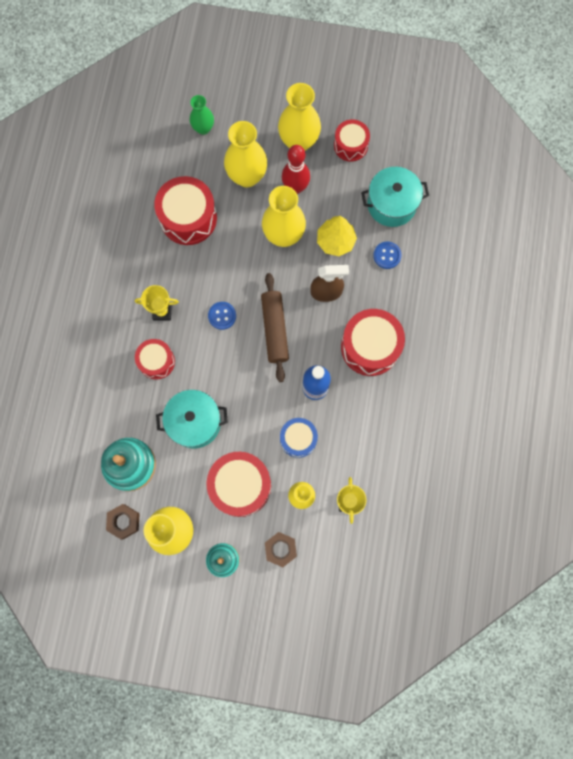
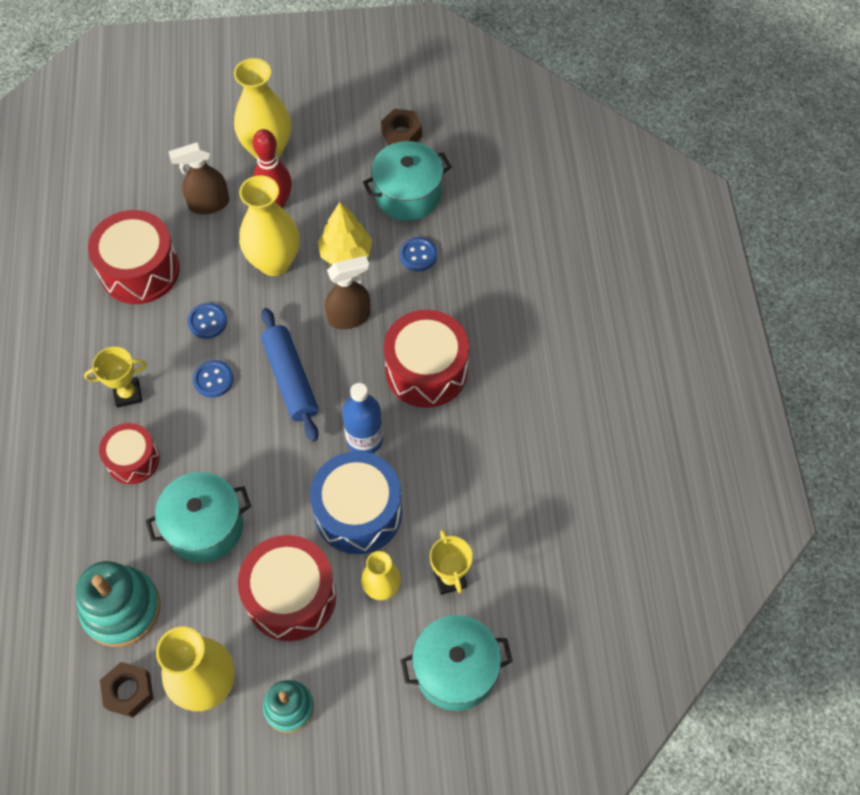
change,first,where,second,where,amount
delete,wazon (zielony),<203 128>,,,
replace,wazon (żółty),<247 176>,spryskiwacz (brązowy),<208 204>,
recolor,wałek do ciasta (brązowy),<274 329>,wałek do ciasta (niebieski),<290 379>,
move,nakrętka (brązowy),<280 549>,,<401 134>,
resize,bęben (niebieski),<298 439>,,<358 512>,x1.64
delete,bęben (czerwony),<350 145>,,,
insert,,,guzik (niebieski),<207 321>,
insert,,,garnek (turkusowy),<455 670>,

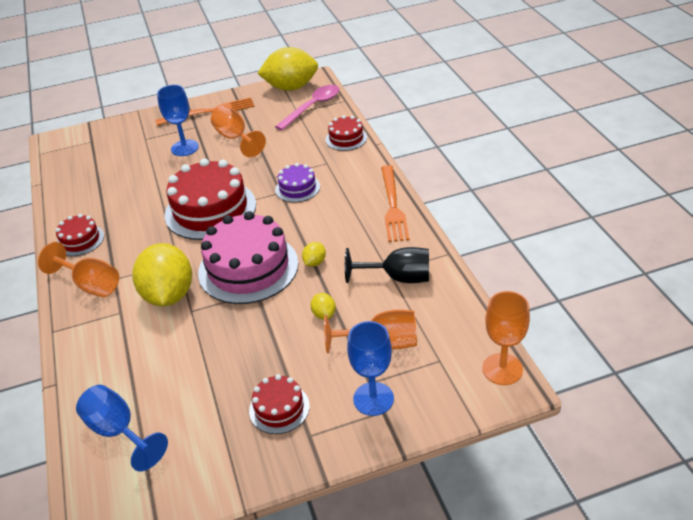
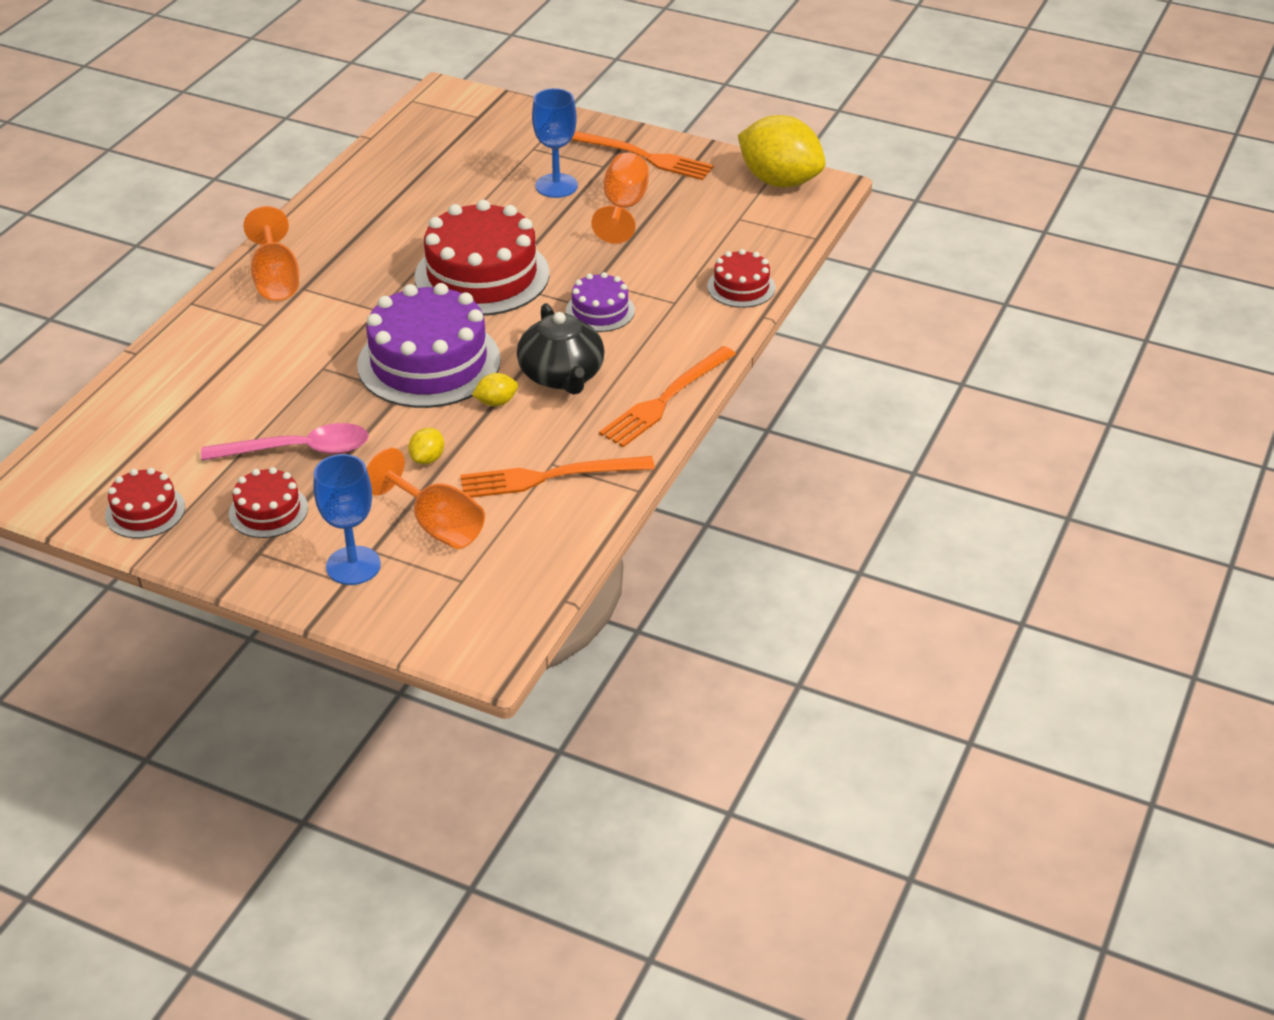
change,first,where,second,where,amount
move,tort (czerwony),<80 240>,,<145 511>,
delete,kielich (niebieski),<118 431>,,,
delete,cytryna (żółty),<169 295>,,,
recolor,tort (różowy),<248 268>,tort (fioletowy),<429 362>,
move,łyżka (różowy),<312 107>,,<298 450>,
replace,kielich (czarny),<398 278>,widelec (pomarańczowy),<549 477>,
delete,kielich (pomarańczowy),<502 369>,,,
insert,,,imbryk (czarny),<562 376>,

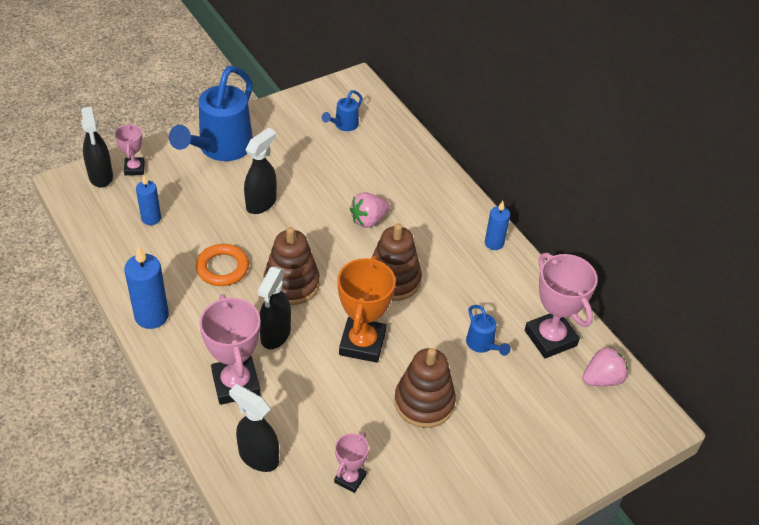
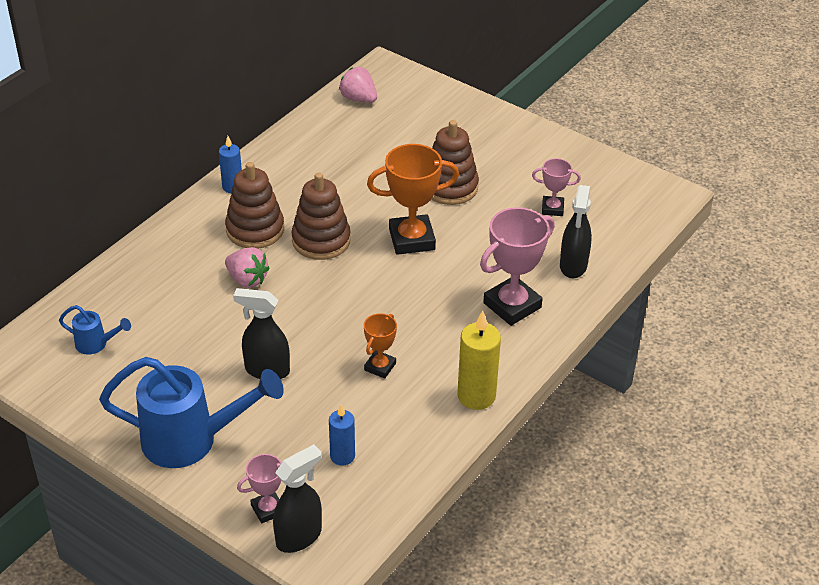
change,first,where,second,where,amount
recolor,świeca (niebieski),<151 316>,świeca (żółty),<476 396>,
replace,pierścień (pomarańczowy),<222 268>,puchar (pomarańczowy),<380 367>,
delete,spryskiwacz (czarny),<275 335>,,,
move,zabawka nakładanka (brązowy),<291 284>,,<255 230>,
delete,konewka (niebieski),<483 345>,,,
delete,puchar (różowy),<550 338>,,,

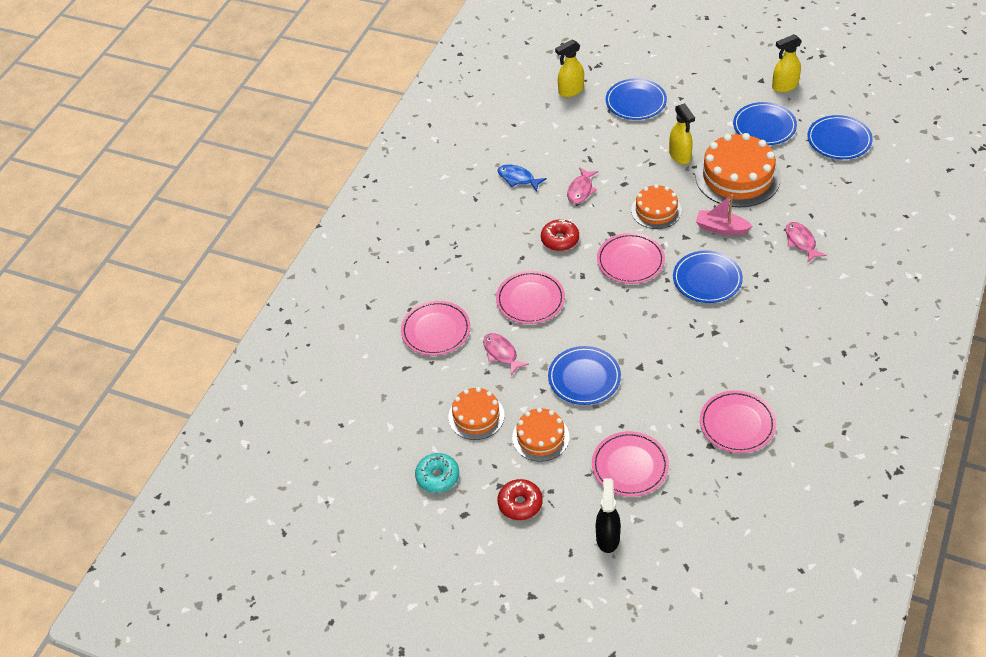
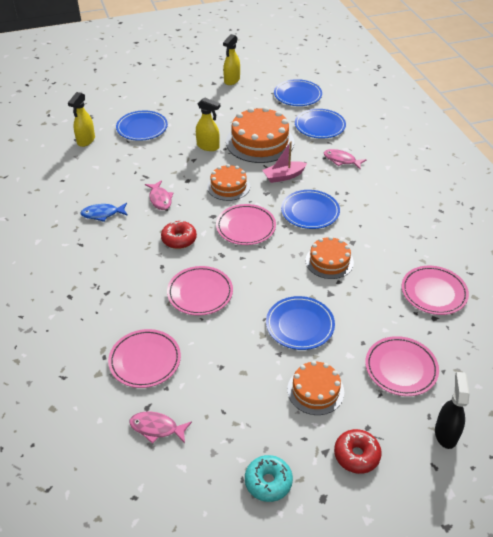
change,first,where,second,where,amount
move,tort (pomarańczowy),<476 416>,,<329 261>,
move,ryba (różowy),<501 353>,,<156 428>,
rotate,spryskiwacz (czarny),<608 537>,,<446 433>,45 degrees clockwise
move,talerz (niebieski),<764 126>,,<319 126>,

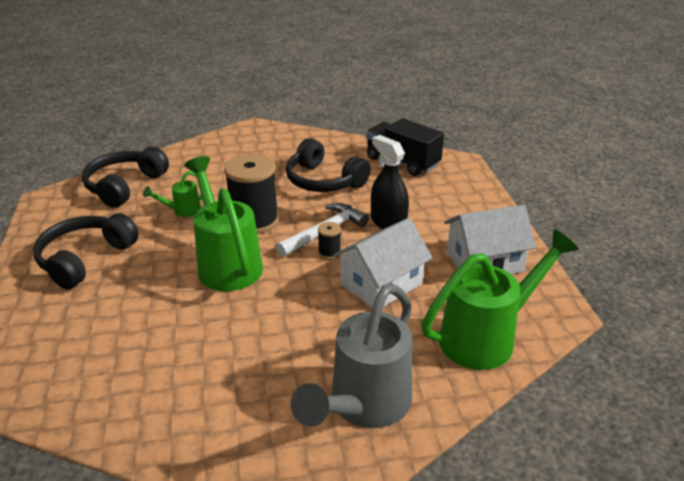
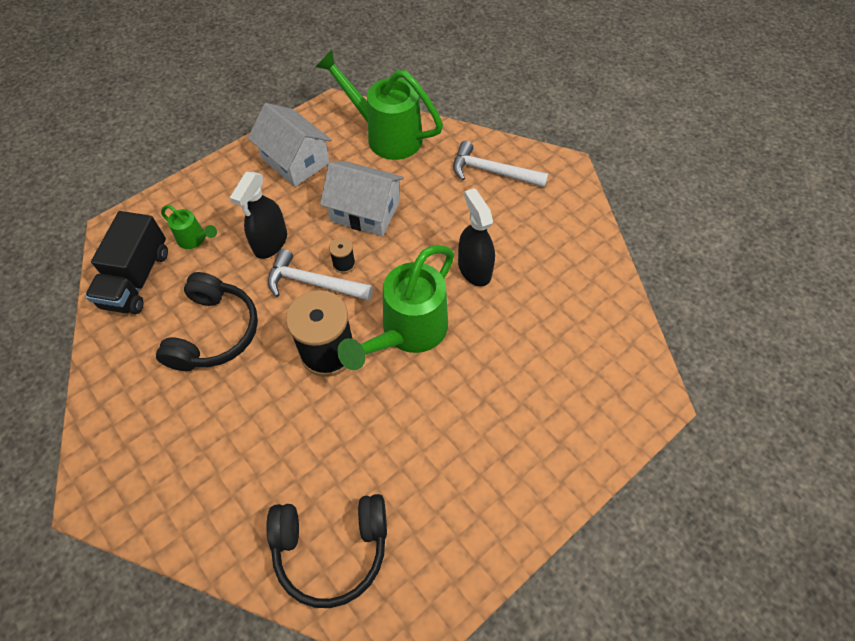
change,first,where,second,where,amount
delete,słuchawki (czarny),<85 259>,,,
move,konewka (zielony),<182 211>,,<195 240>,
replace,konewka (szary),<363 407>,młotek (biały),<492 172>,
insert,,,spryskiwacz (czarny),<474 269>,

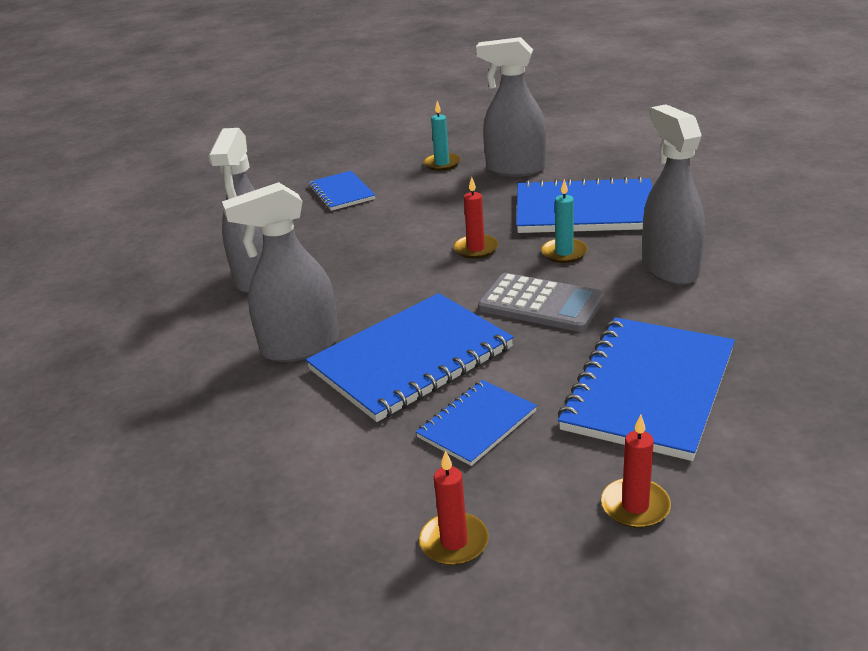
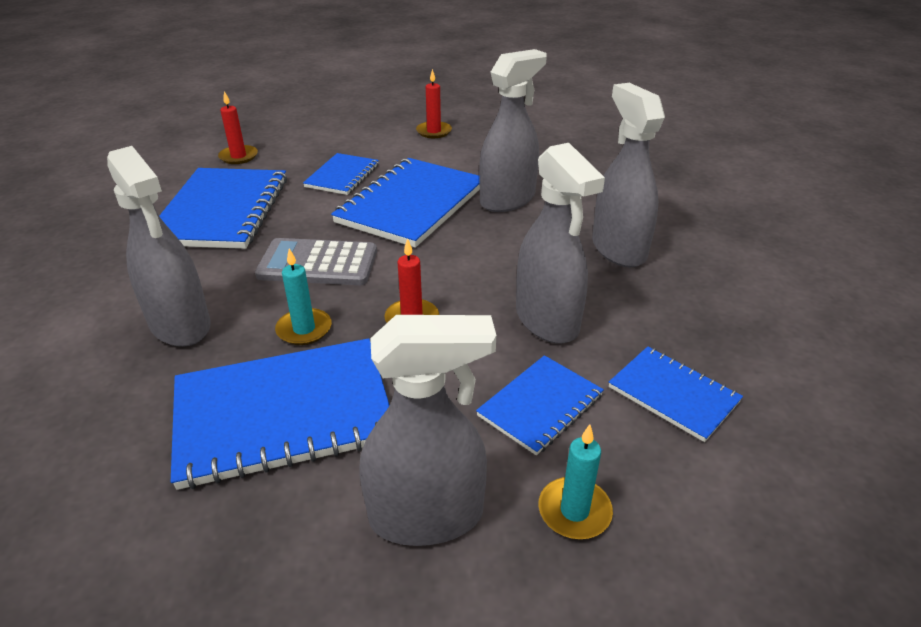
change,first,where,second,where,amount
move,świeca (czerwony),<454 542>,,<434 131>,
insert,,,zeszyt (niebieski),<540 406>,
insert,,,spryskiwacz (szary),<547 320>,

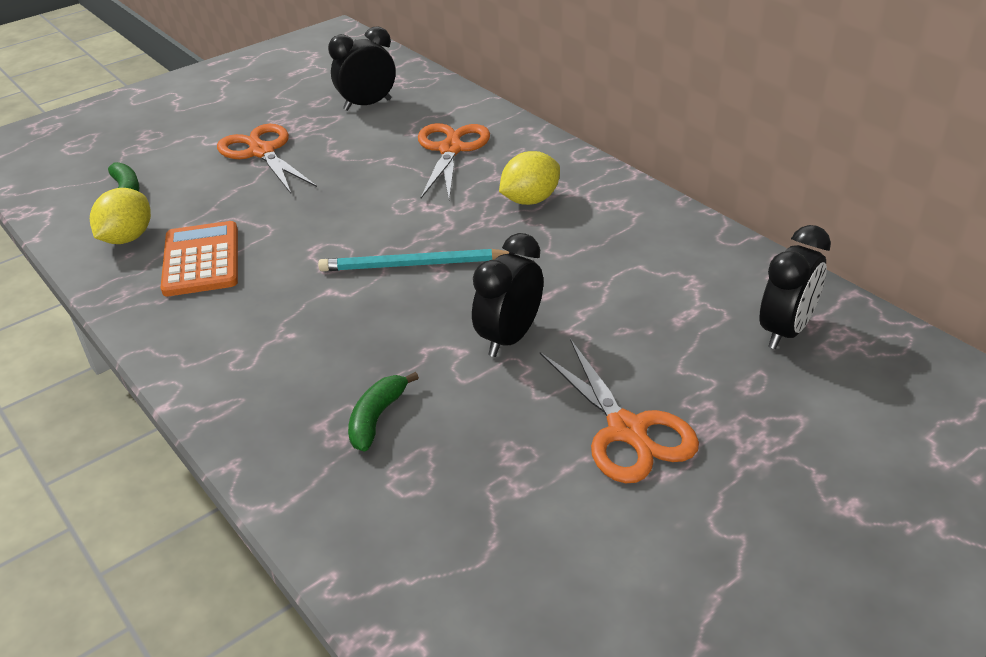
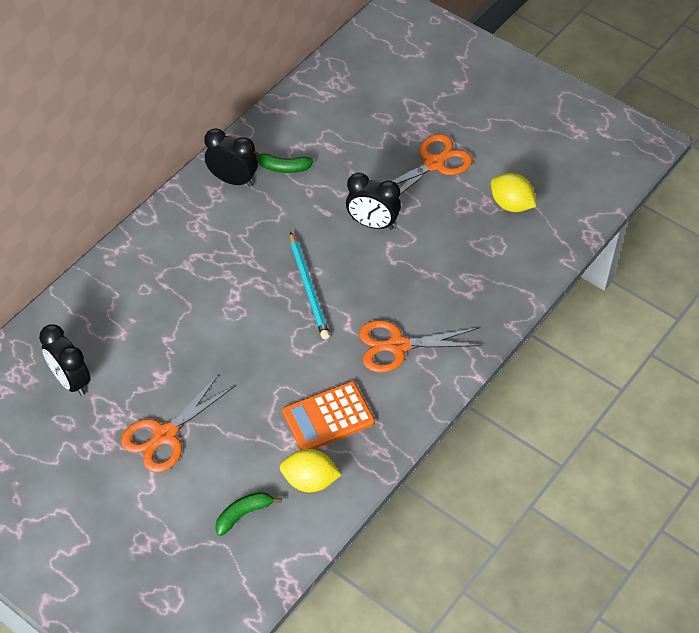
change,first,where,second,where,amount
move,banan (zielony),<376 418>,,<283 167>,
move,nożyczki (pomarańczowy),<450 149>,,<398 346>,
move,cytryna (żółty),<530 200>,,<511 204>,
move,budzik (czarny),<785 331>,,<233 180>,

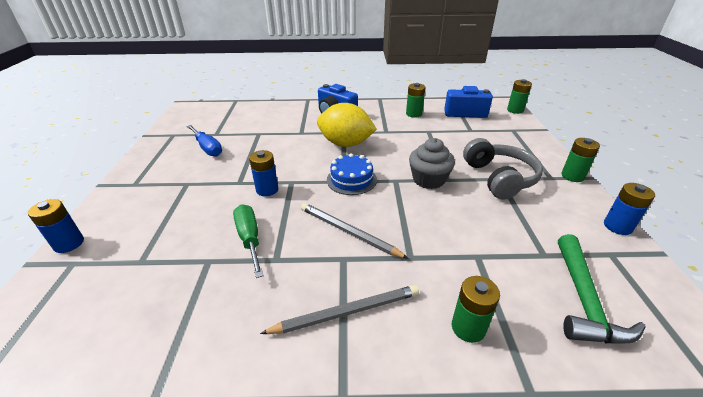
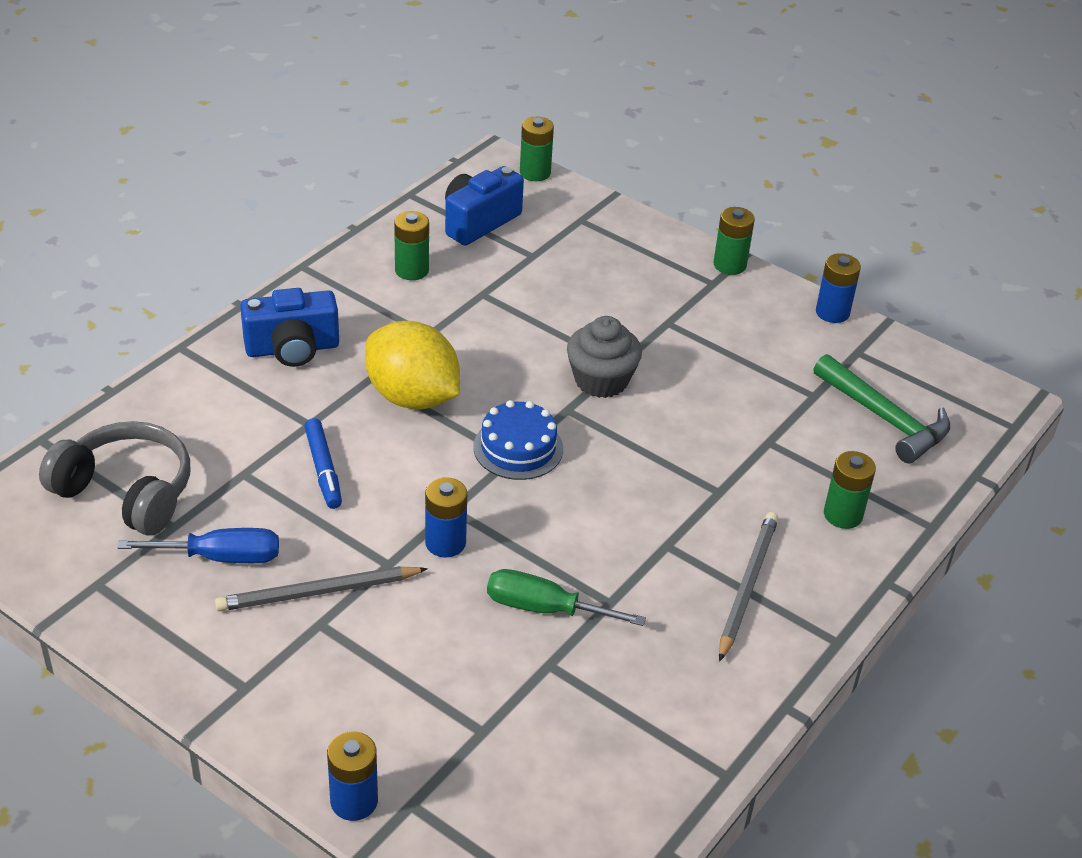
change,first,where,second,where,amount
move,ołówek (szary),<348 232>,,<318 592>,
rotate,cytryna (żółty),<345 144>,,<412 397>,75 degrees clockwise
move,słuchawki (szary),<499 178>,,<126 492>,
insert,,,flamaster (niebieski),<323 469>,

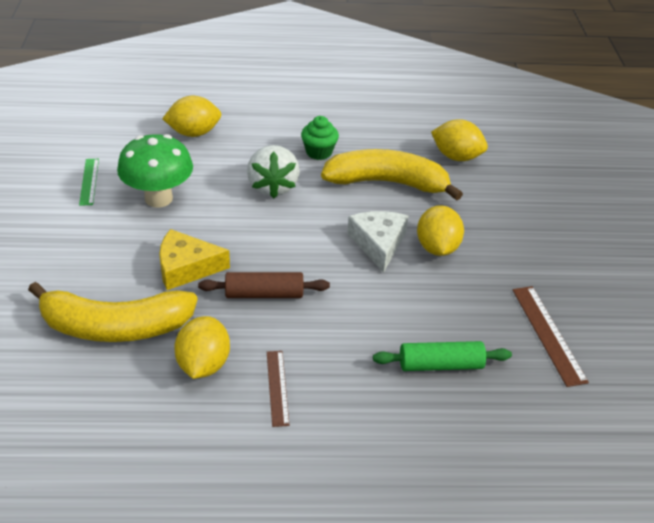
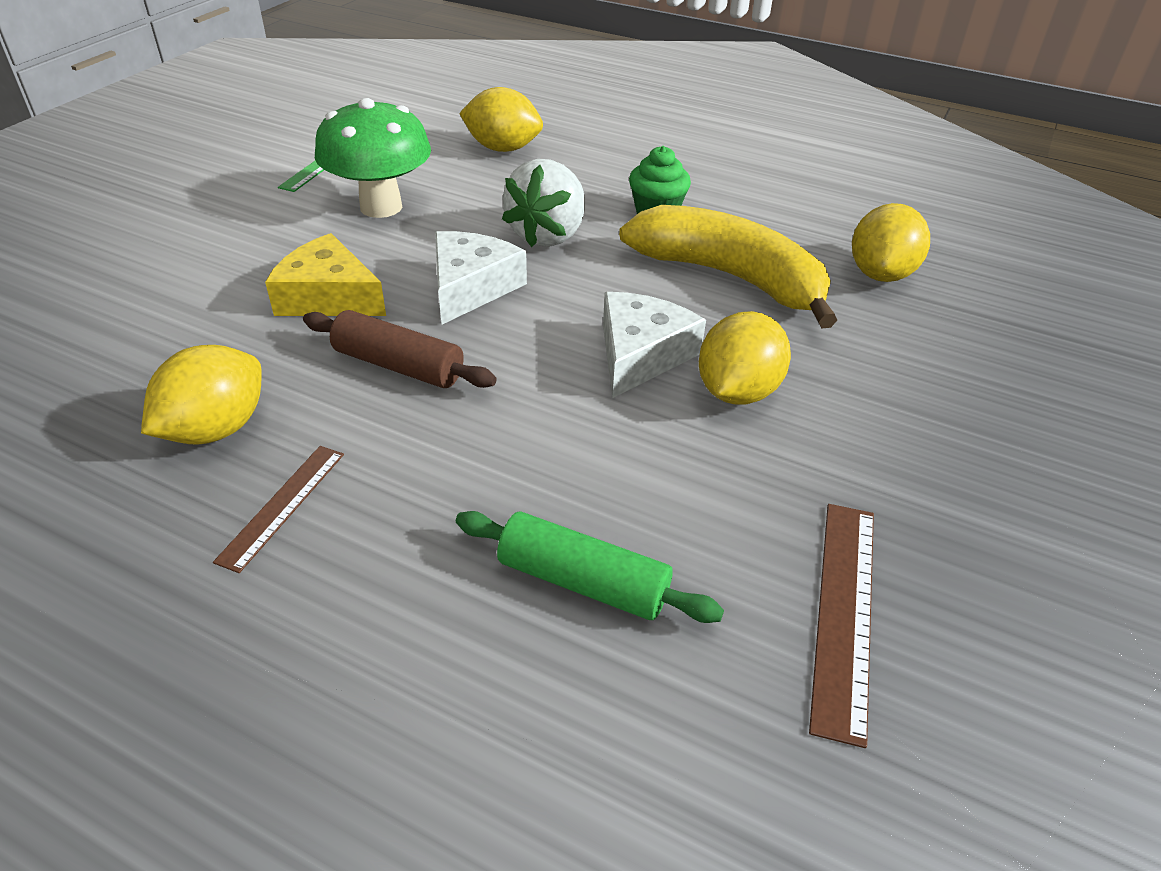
change,first,where,second,where,amount
delete,banan (żółty),<115 326>,,,
rotate,cytryna (żółty),<456 157>,,<881 274>,60 degrees clockwise
insert,,,ser (biały),<471 287>,

